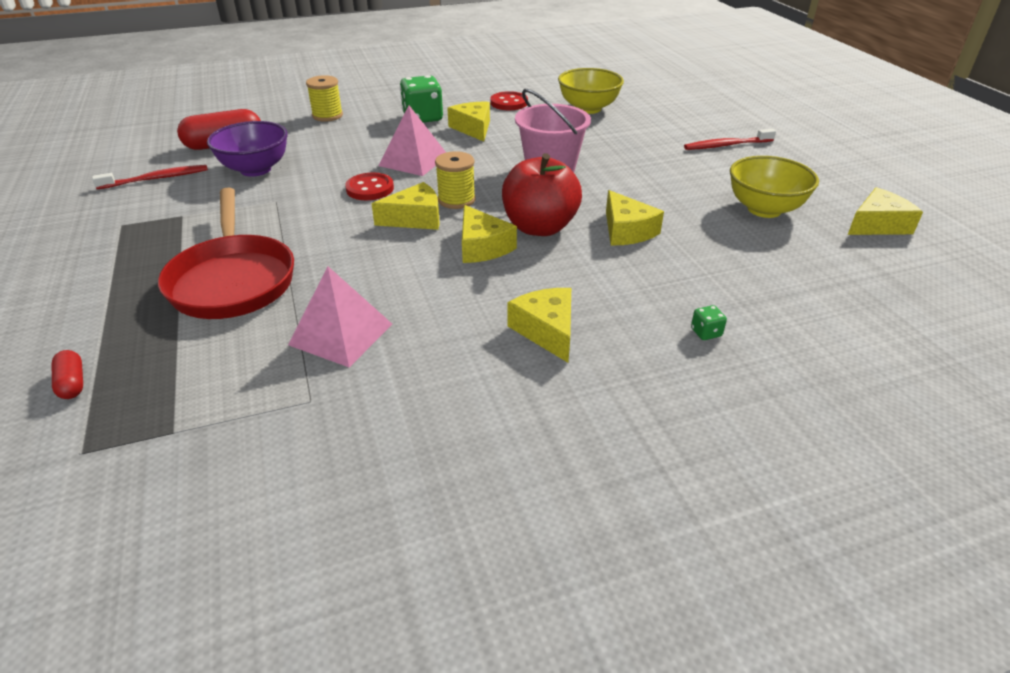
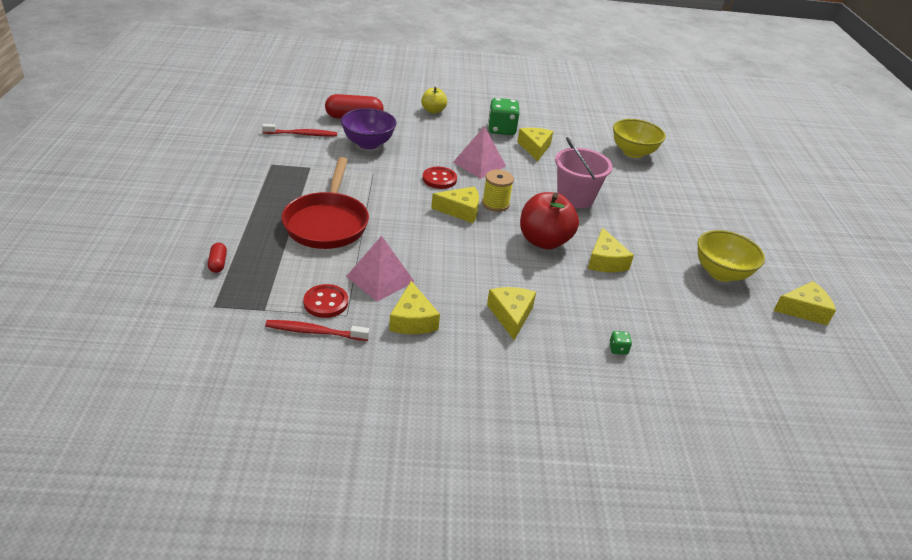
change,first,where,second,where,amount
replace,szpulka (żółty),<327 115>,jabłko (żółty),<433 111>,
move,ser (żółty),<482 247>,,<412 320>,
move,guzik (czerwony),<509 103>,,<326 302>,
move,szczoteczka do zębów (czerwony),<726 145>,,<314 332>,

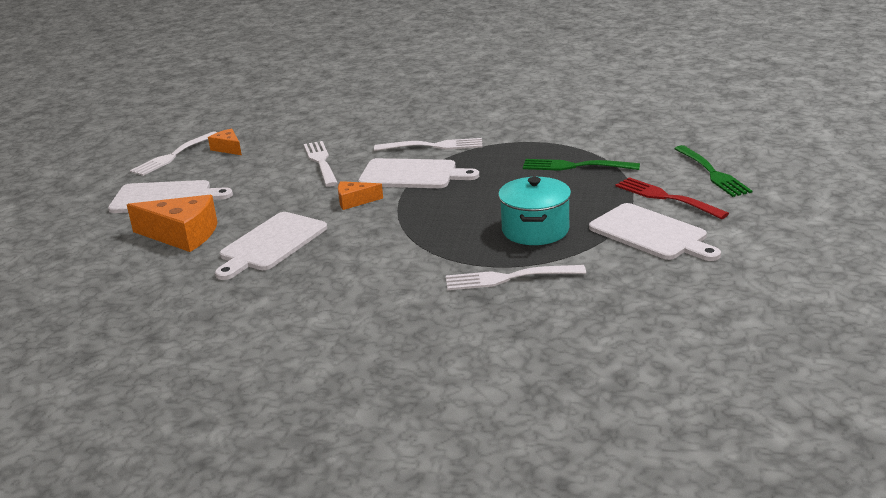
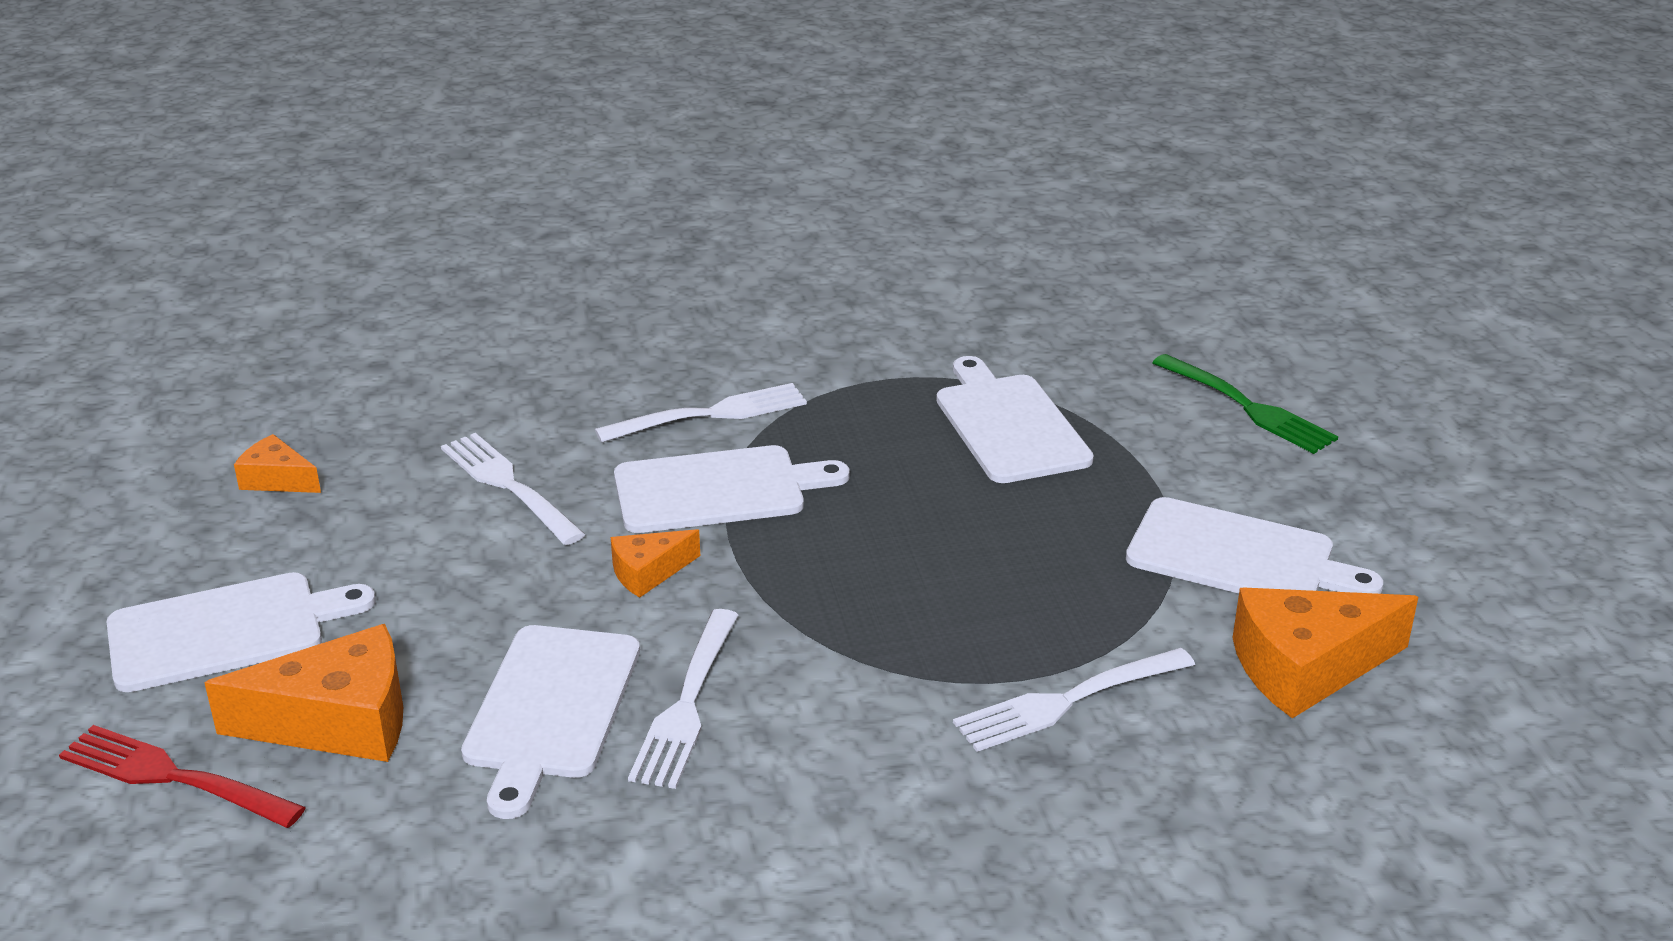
change,first,where,second,where,amount
move,widelec (biały),<174 155>,,<687 703>,
delete,garnek (turkusowy),<535 230>,,,
replace,widelec (zielony),<576 166>,deska do krojenia (biały),<1009 425>,
move,widelec (czerwony),<667 198>,,<175 777>,
insert,,,ser (pomarańczowy),<1306 668>,

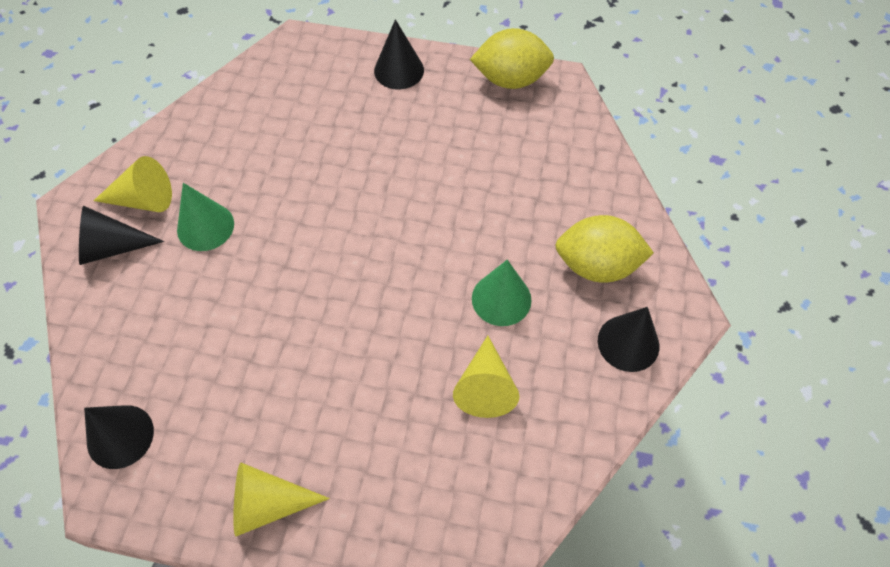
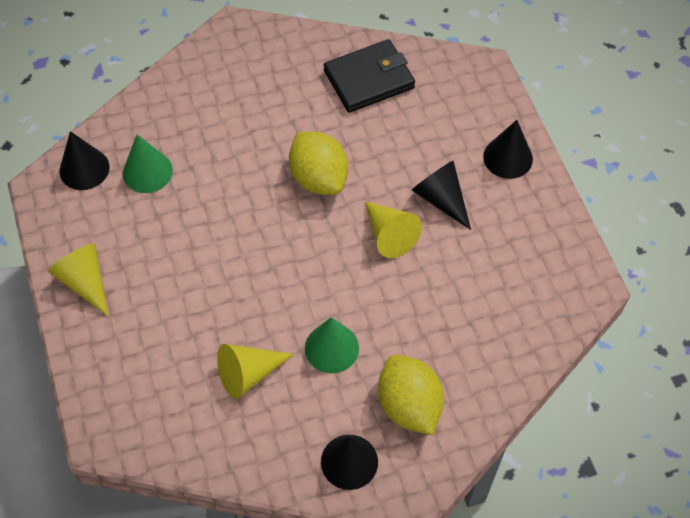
change,first,where,second,where,amount
move,stożek (czarny),<112 247>,,<441 199>,
move,stożek (żółty),<143 200>,,<389 235>,
move,stożek (zielony),<205 226>,,<147 172>,
move,cytryna (żółty),<510 79>,,<319 178>,
insert,,,portfel (czarny),<369 79>,

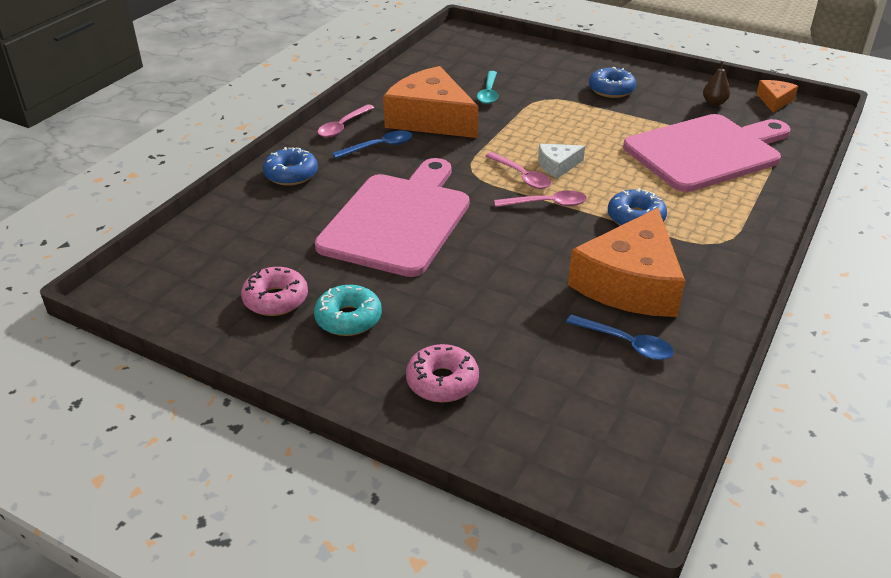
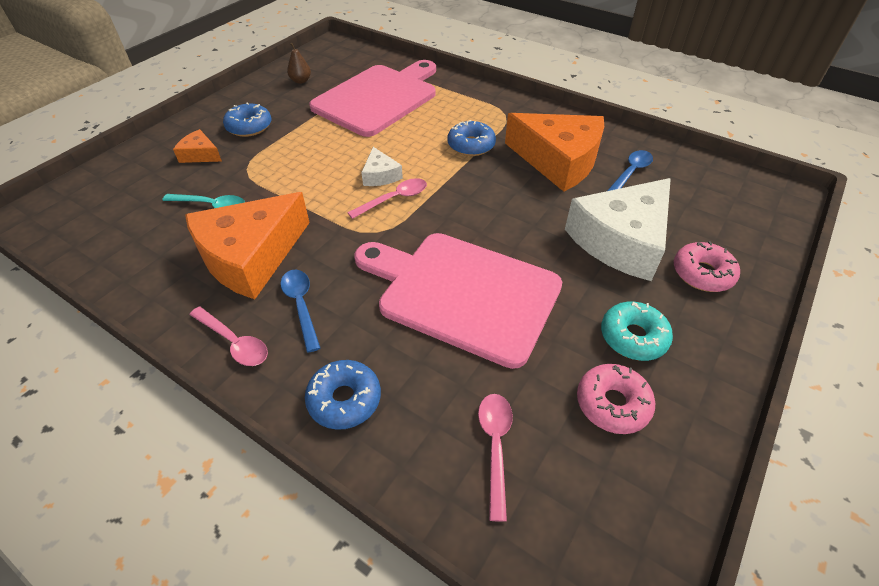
change,first,where,second,where,amount
move,łyżka (różowy),<547 204>,,<495 446>,
rotate,deska do krojenia (różowy),<706 151>,,<378 98>,60 degrees clockwise
move,ser (pomarańczowy),<774 101>,,<200 154>,
insert,,,ser (biały),<621 240>,

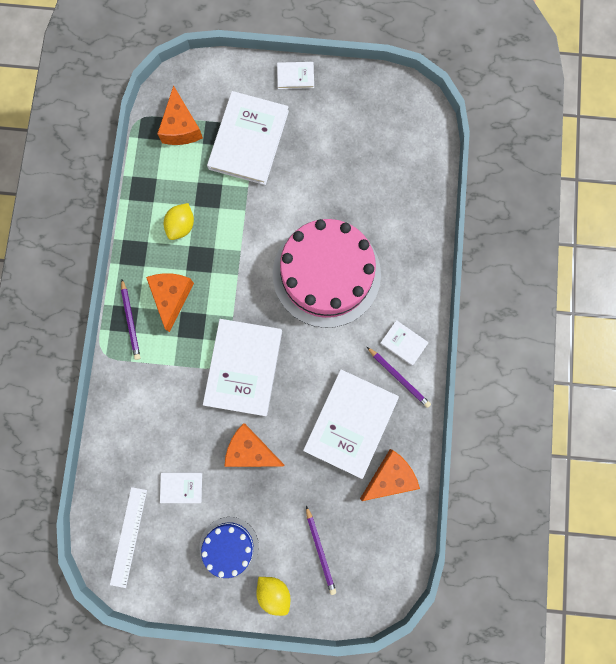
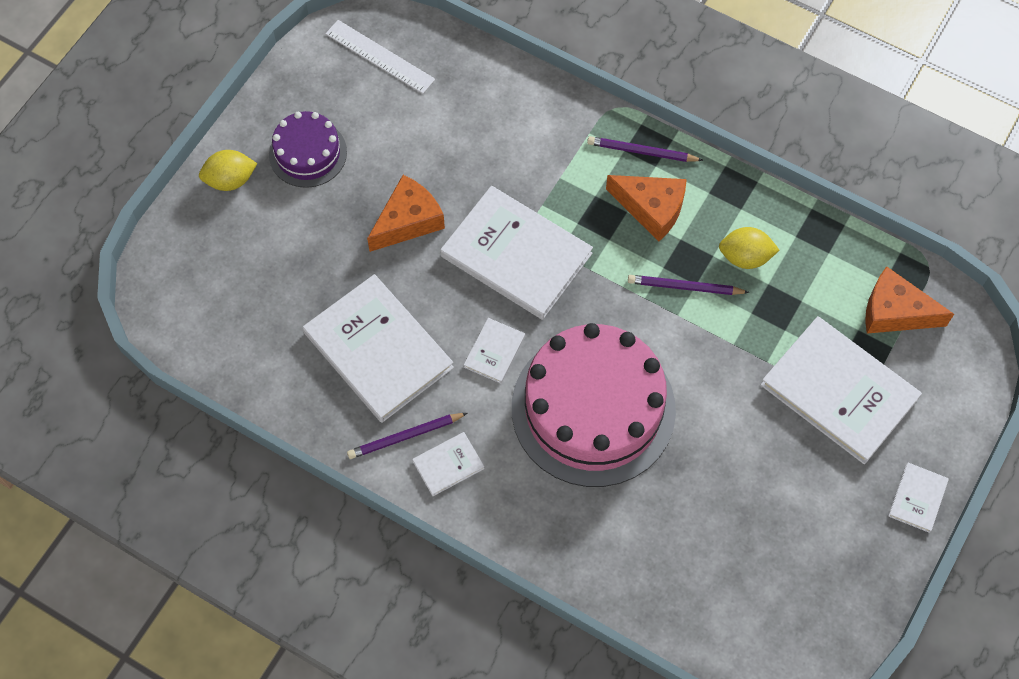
change,first,where,second,where,amount
move,książka (biały),<181 487>,,<494 351>,
rotate,cytryna (żółty),<181 226>,,<745 257>,45 degrees counterclockwise
recolor,tort (niebieski),<229 547>,tort (fioletowy),<308 153>,
move,ołówek (fioletowy),<320 550>,,<685 287>,
delete,ser (pomarańczowy),<390 476>,,,

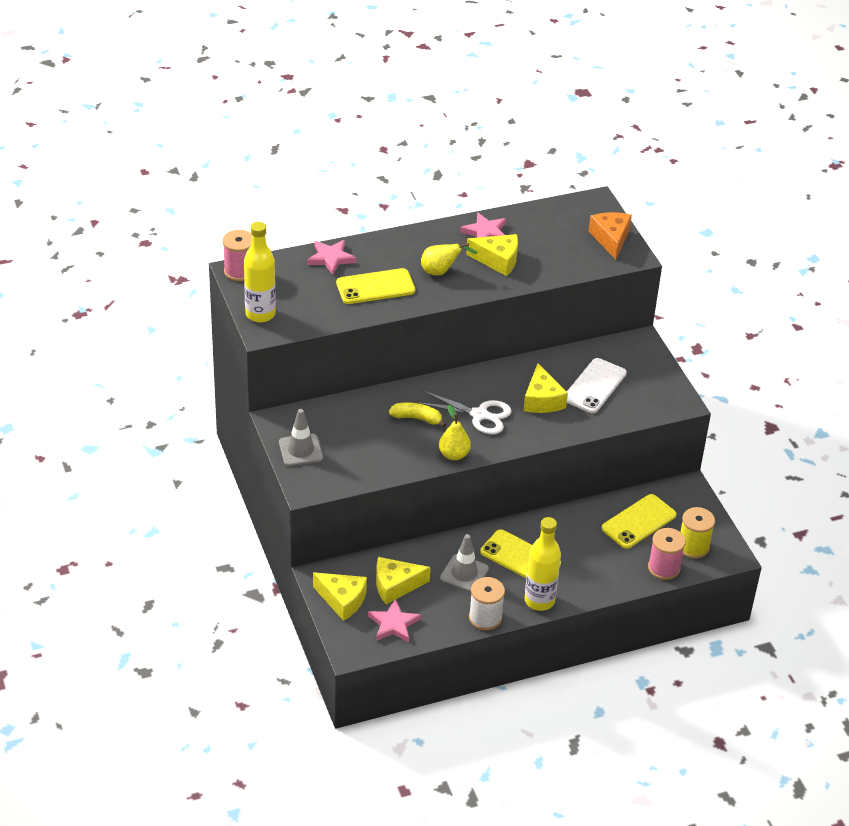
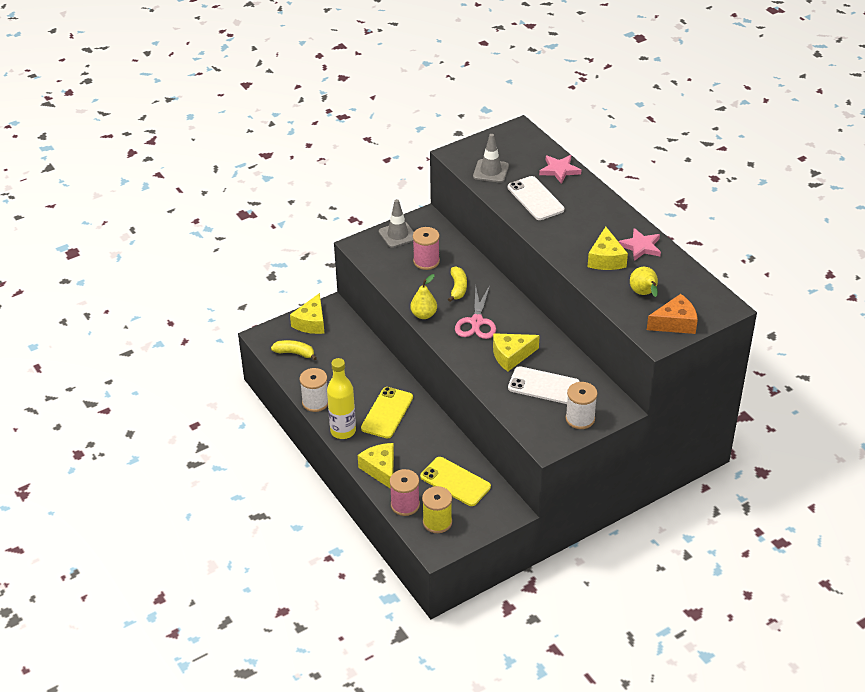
change,first,where,second,where,amount
move,szpulka (różowy),<239 271>,,<426 261>,
delete,butelka (żółty),<260 314>,,,
recolor,telefon (żółty),<375 287>,telefon (biały),<535 198>,
replace,gwiazda (różowy),<393 624>,banan (żółty),<295 353>,
move,ser (żółty),<395 585>,,<380 469>,
recolor,nożyczki (biały),<479 415>,nożyczki (różowy),<476 322>,
move,gruszka (żółty),<441 272>,,<644 294>,
move,pachołek (szary),<464 573>,,<491 171>,
insert,,,szpulka (biały),<580 418>,

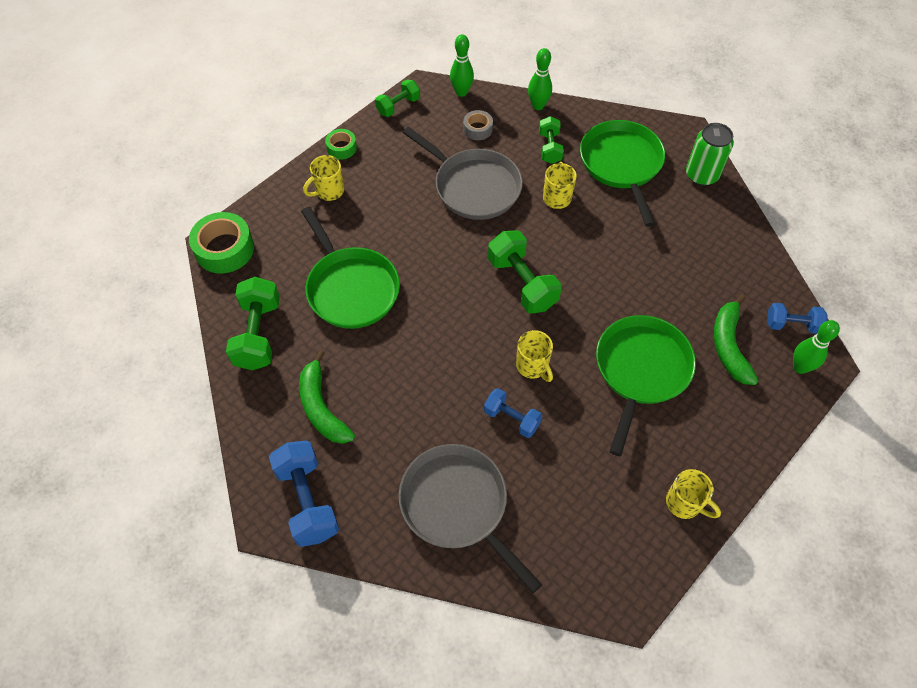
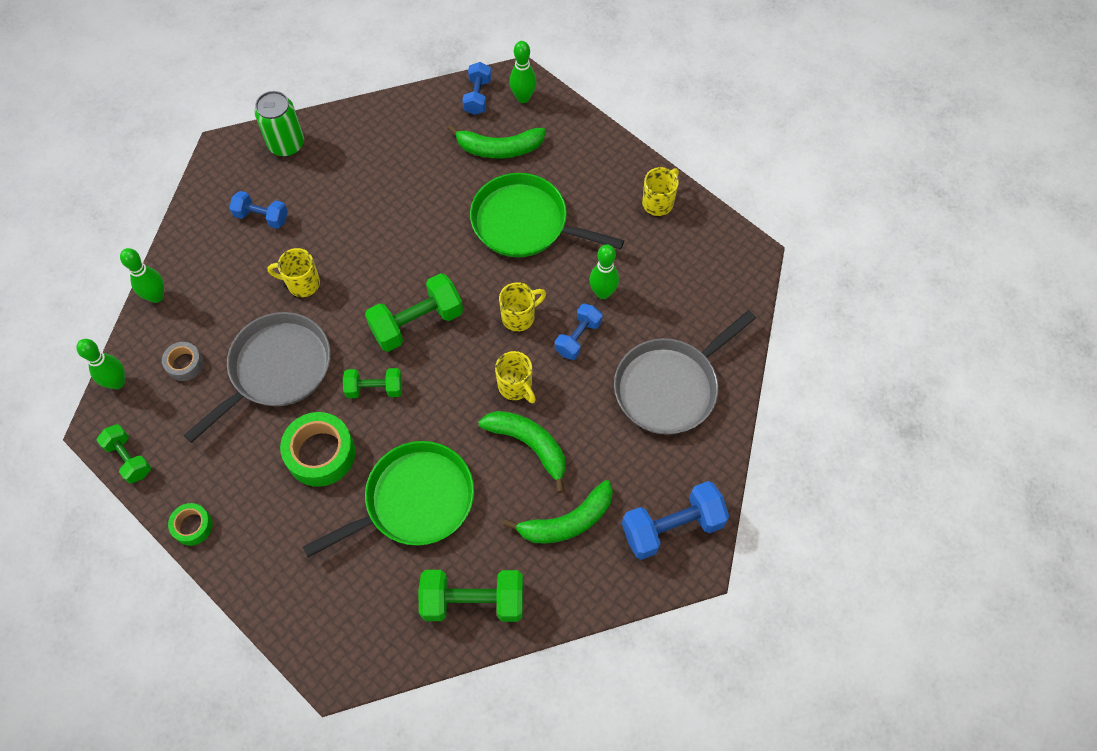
change,first,where,second,where,amount
move,taśma klejąca (zielony),<224 249>,,<320 453>,
move,kubek (żółty),<329 191>,,<515 386>,
move,hantel (zielony),<549 148>,,<374 389>,
replace,patelnia (zielony),<621 164>,hantel (niebieski),<261 217>,
insert,,,banan (zielony),<529 445>,
insert,,,kręgiel (zielony),<603 293>,

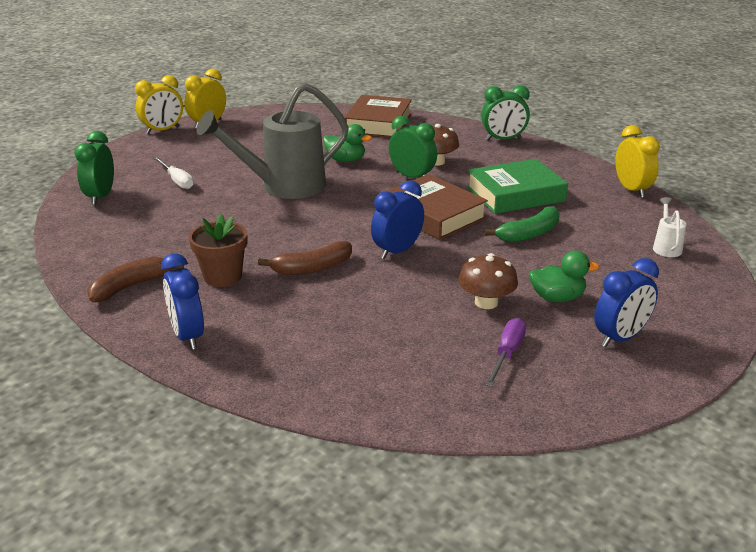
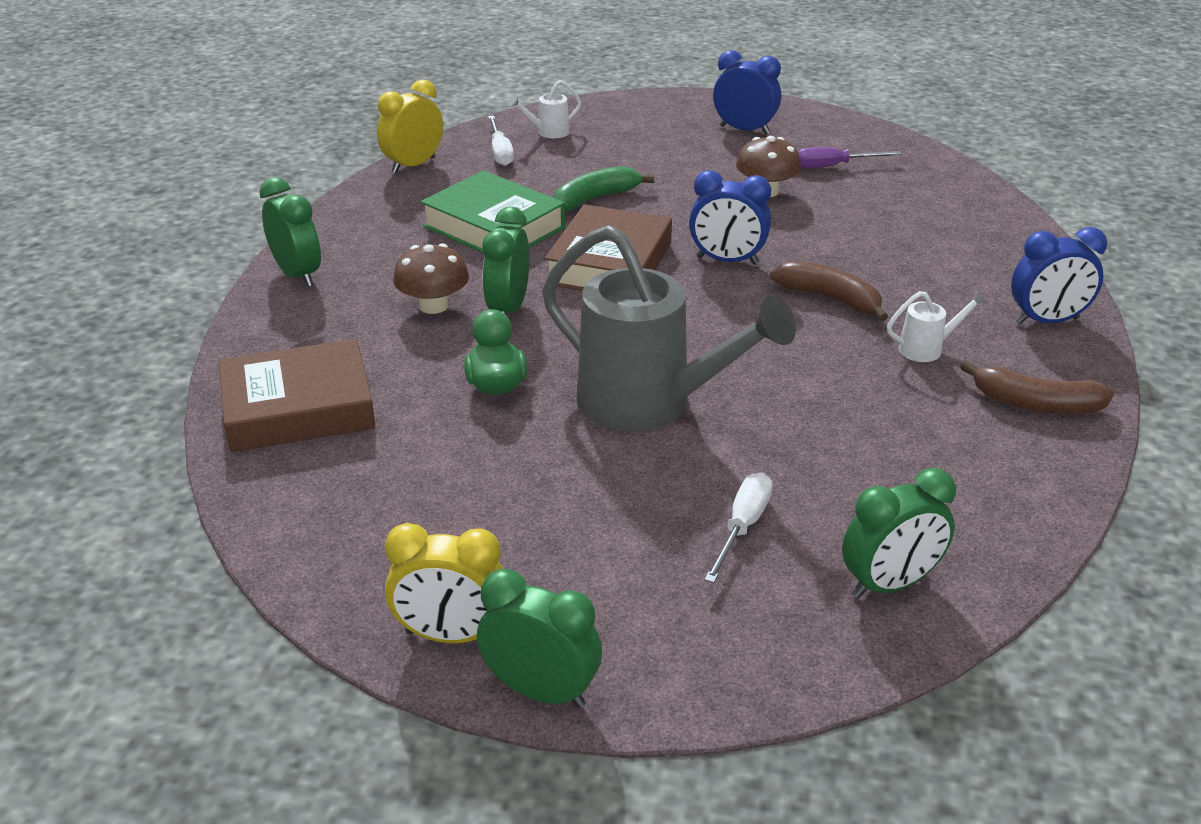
change,first,where,second,where,amount
recolor,budzik (żółty),<163 130>,budzik (zielony),<541 691>,
rotate,budzik (niebieski),<187 336>,,<1047 321>,45 degrees clockwise
replace,doniczka (brązowy),<222 276>,konewka (biały),<926 349>,
rotate,banan (zielony),<529 234>,,<595 199>,60 degrees counterclockwise
delete,kaczka (zielony),<557 298>,,,
insert,,,śrubokręt (biały),<500 152>,

